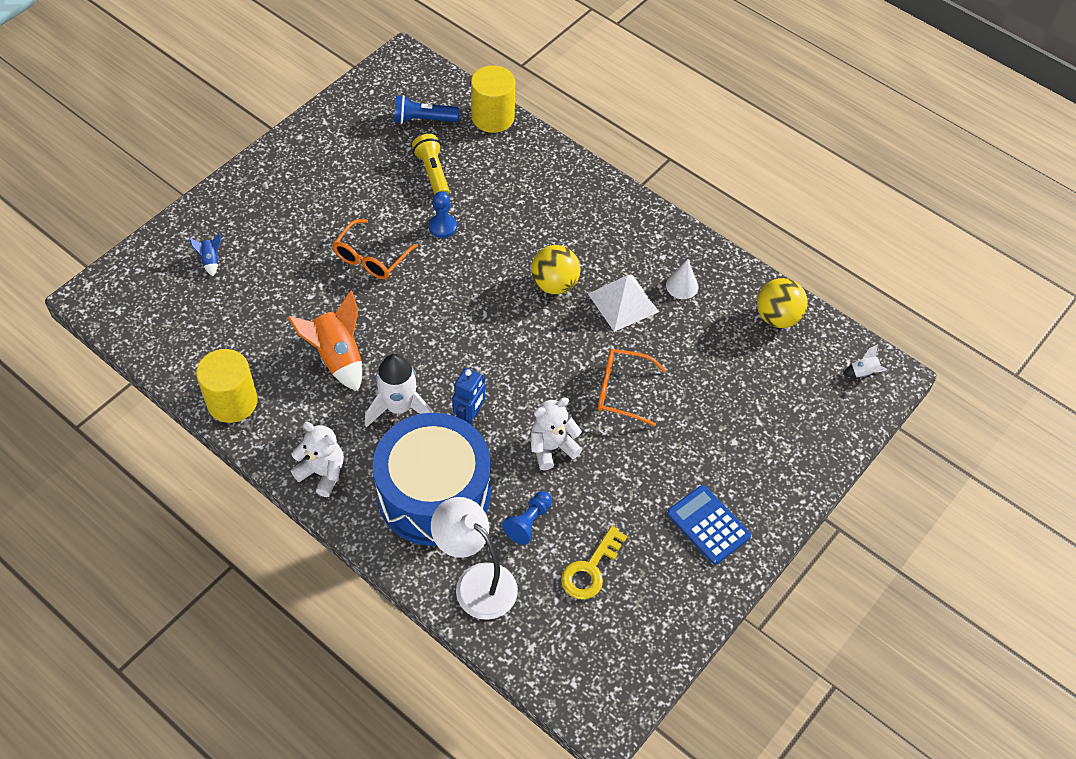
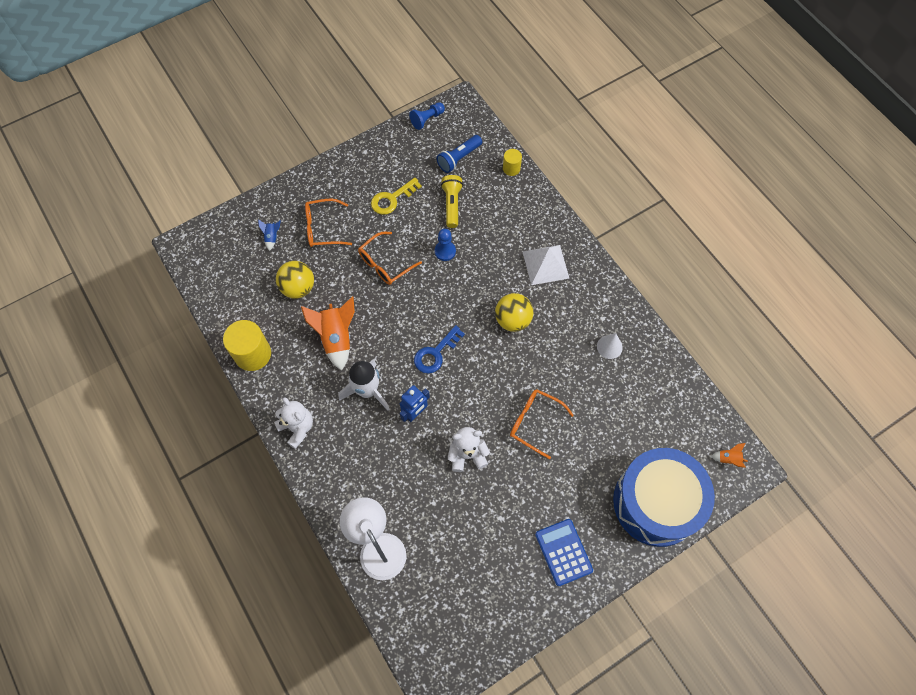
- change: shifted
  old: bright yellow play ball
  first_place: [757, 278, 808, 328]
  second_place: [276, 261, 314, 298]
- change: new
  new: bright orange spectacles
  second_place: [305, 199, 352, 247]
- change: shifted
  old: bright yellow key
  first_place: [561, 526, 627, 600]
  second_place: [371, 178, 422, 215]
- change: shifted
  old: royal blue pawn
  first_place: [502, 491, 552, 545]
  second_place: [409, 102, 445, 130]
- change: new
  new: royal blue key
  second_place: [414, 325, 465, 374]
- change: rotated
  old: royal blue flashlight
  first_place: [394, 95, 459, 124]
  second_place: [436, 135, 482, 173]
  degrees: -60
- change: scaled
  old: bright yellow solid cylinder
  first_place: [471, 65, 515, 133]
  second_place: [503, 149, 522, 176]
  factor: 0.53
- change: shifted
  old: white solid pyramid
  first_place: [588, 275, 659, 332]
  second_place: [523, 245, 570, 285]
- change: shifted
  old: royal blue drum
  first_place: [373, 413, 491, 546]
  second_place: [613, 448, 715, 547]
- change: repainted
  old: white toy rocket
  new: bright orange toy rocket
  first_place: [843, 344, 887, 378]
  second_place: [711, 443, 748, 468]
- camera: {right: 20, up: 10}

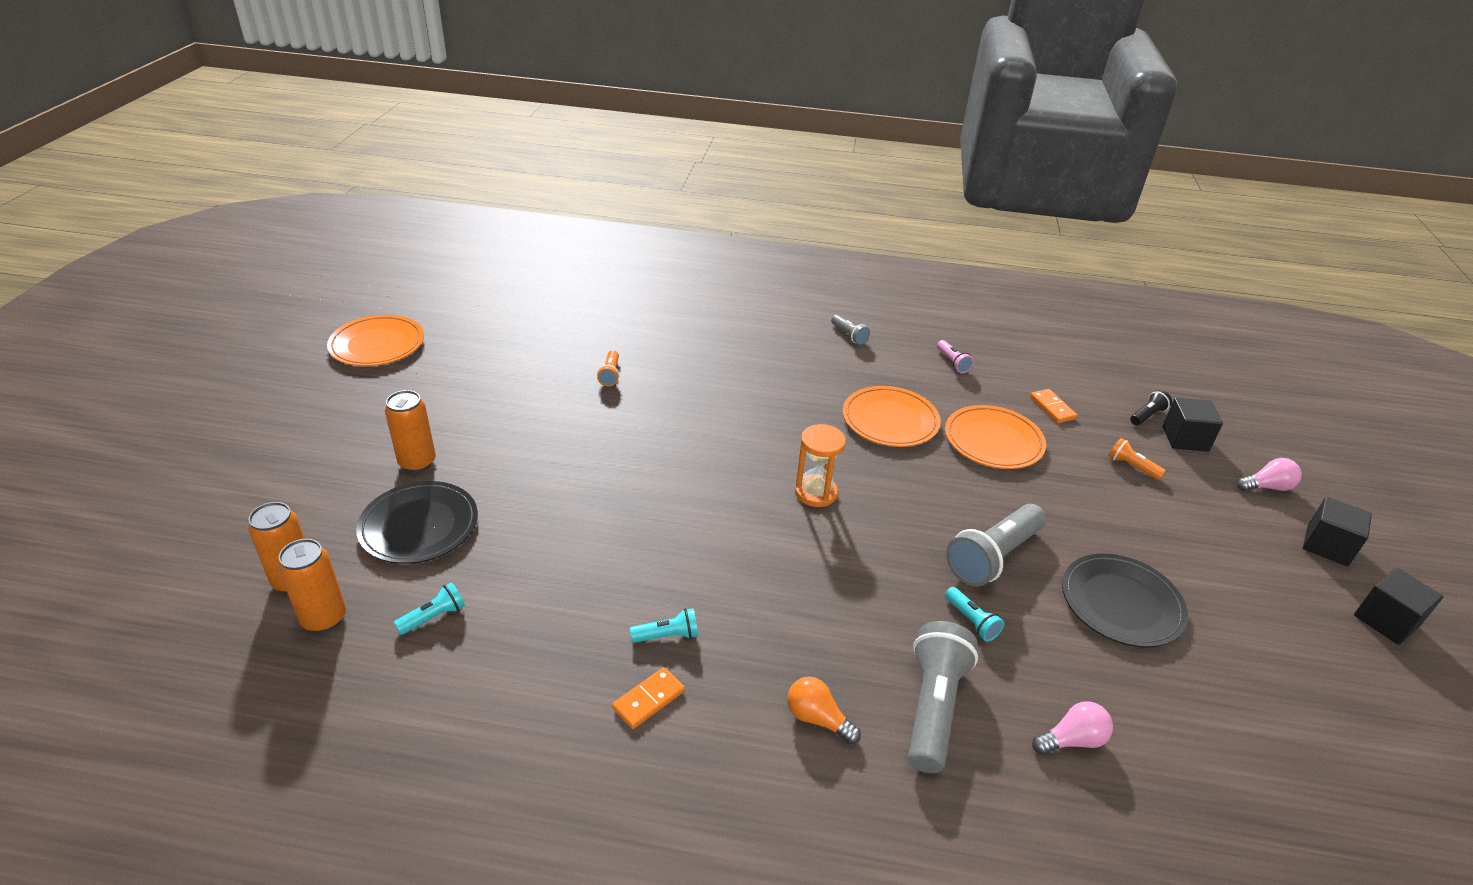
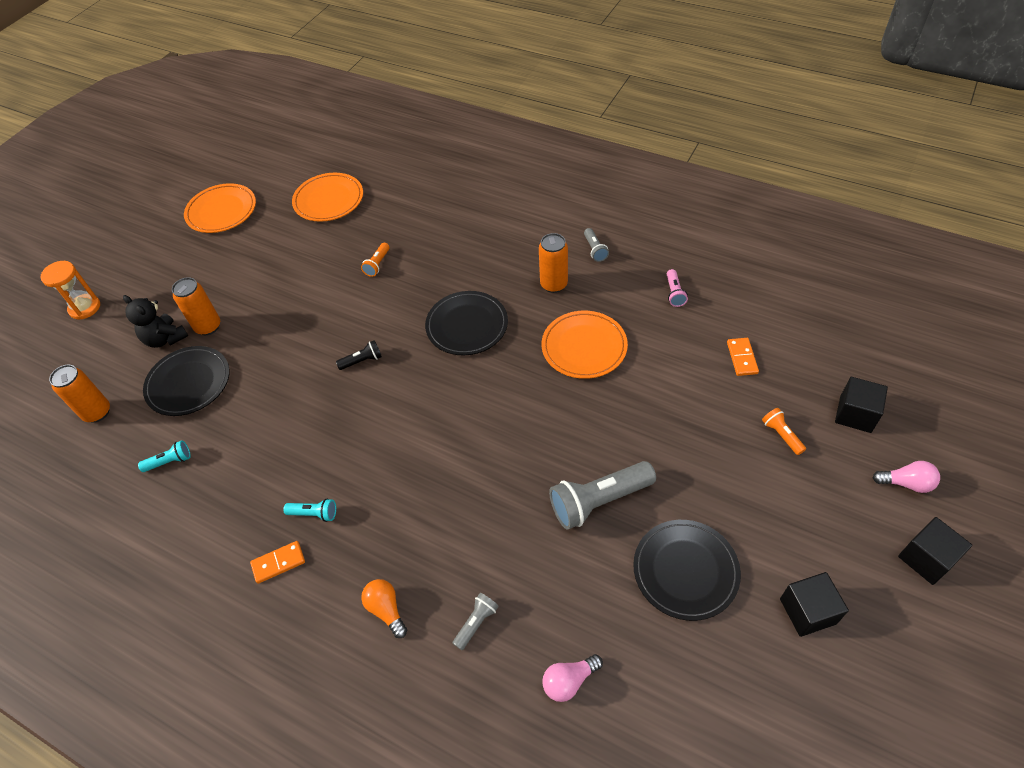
- change: shifted
  old: bright orange sandglass
  first_place: [795, 424, 846, 507]
  second_place: [41, 261, 100, 319]
- change: new
  new: jet-black stuffed bear
  second_place: [123, 295, 188, 348]
- change: shifted
  old: bright orange dinner plate
  first_place: [945, 405, 1046, 469]
  second_place: [292, 173, 363, 222]
- change: shifted
  old: jet-black flashlight
  first_place: [1130, 390, 1172, 425]
  second_place: [336, 340, 382, 370]
- change: new
  new: jet-black dinner plate
  second_place: [425, 291, 508, 355]
- change: scaled
  old: ash-grey flashlight
  first_place: [908, 621, 978, 773]
  second_place: [453, 593, 499, 650]
  factor: 0.49
- change: shifted
  old: bright orange tin
  first_place: [278, 539, 346, 633]
  second_place: [539, 233, 568, 293]
- change: rotated
  old: rose-pink bulb
  first_place: [1032, 701, 1113, 755]
  second_place: [542, 654, 603, 702]
  degrees: 150
- change: shifted
  old: jet-black solid cube
  first_place: [1354, 568, 1443, 645]
  second_place: [780, 572, 849, 637]
- change: gone
  old: teal flashlight
  first_place: [945, 587, 1004, 642]
- camera: {right: 25, up: 15}

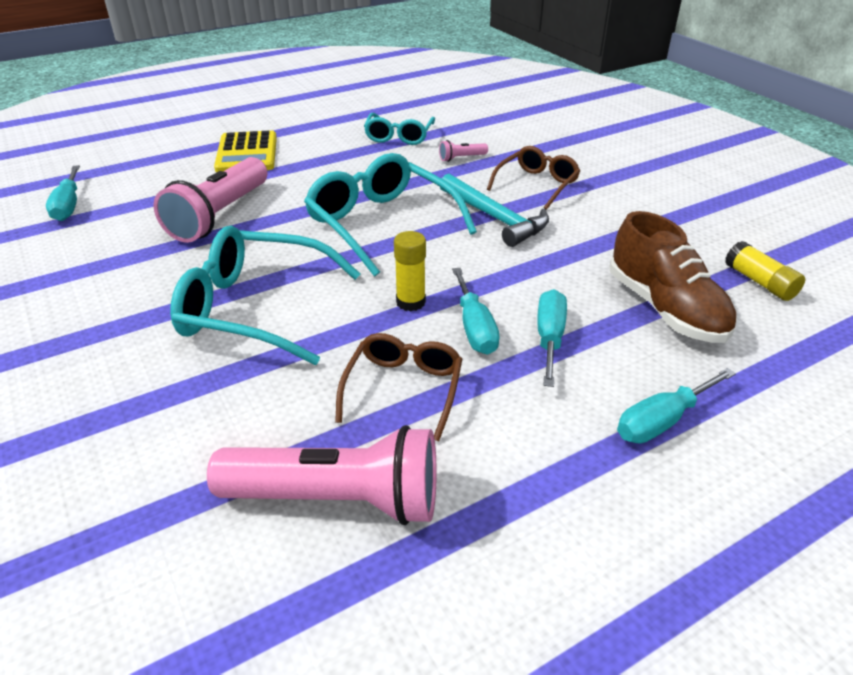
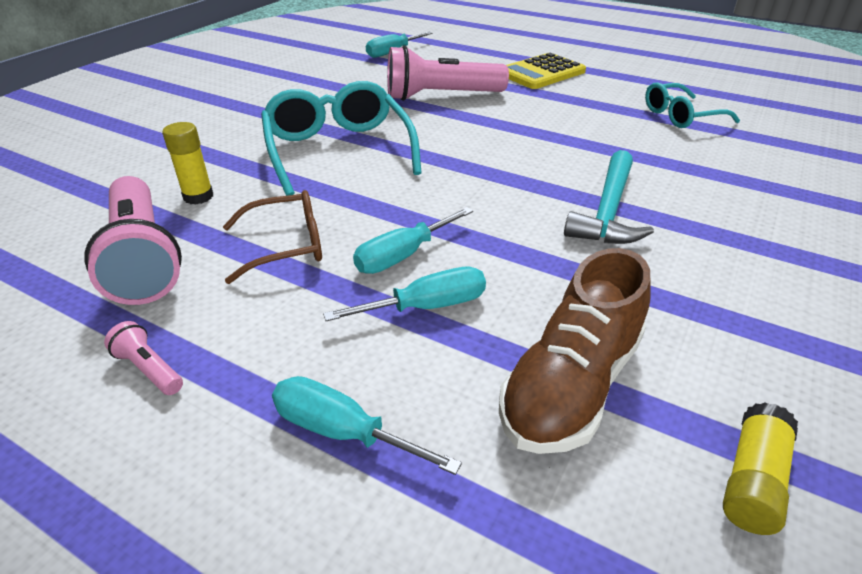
- change: shifted
  old: rose-pink flashlight
  first_place: [439, 140, 488, 162]
  second_place: [104, 321, 183, 395]
- change: shifted
  old: bright yellow stick of glue
  first_place: [394, 231, 426, 311]
  second_place: [162, 122, 213, 204]
- change: gone
  old: teal spectacles
  first_place: [304, 153, 477, 277]
- change: gone
  old: russet spectacles
  first_place: [487, 146, 580, 210]
- camera: {right: 60, up: 0}

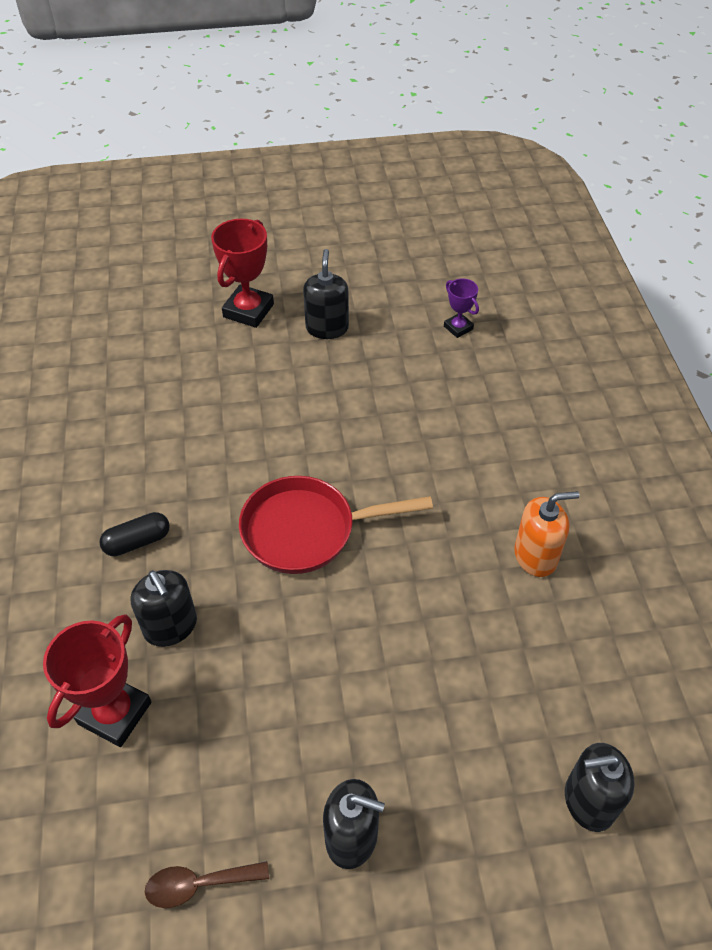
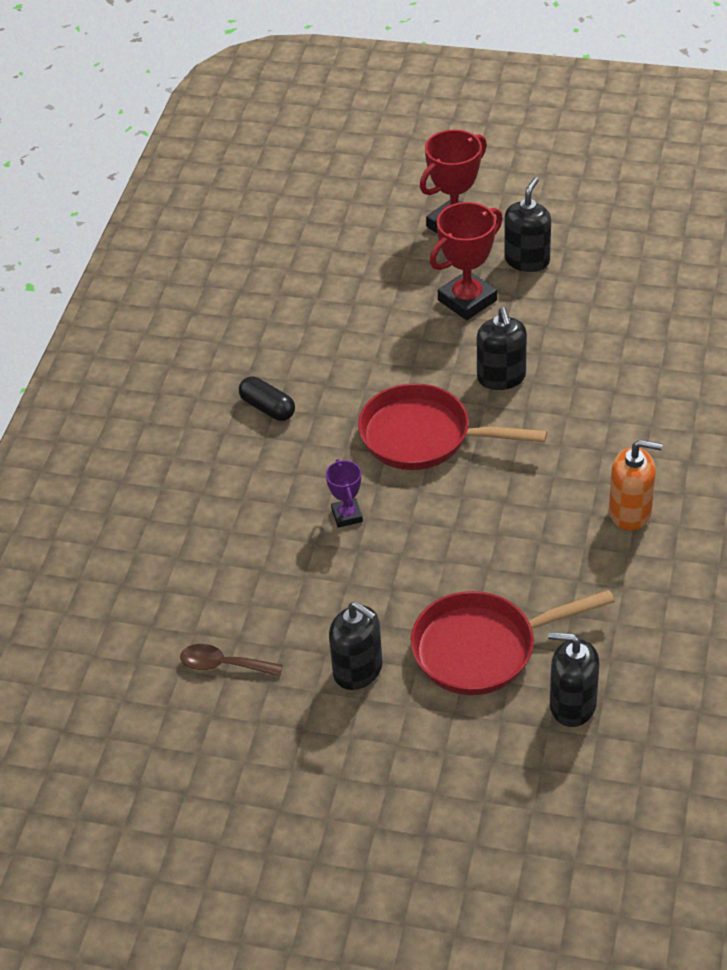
- change: rotated
  old: jet-black capsule
  first_place: [99, 512, 170, 556]
  second_place: [239, 377, 295, 421]
  degrees: 45
- change: shifted
  old: purple prize cup
  first_place: [444, 278, 479, 338]
  second_place: [326, 459, 363, 528]
- change: new
  new: red frying pan
  second_place: [411, 590, 615, 695]
- change: shifted
  old: red prize cup
  first_place: [43, 614, 151, 747]
  second_place: [430, 202, 503, 320]
- change: shifted
  old: jet-black soap dispenser
  first_place: [131, 570, 197, 647]
  second_place: [477, 307, 527, 390]
- camera: {right: 25, up: -5}

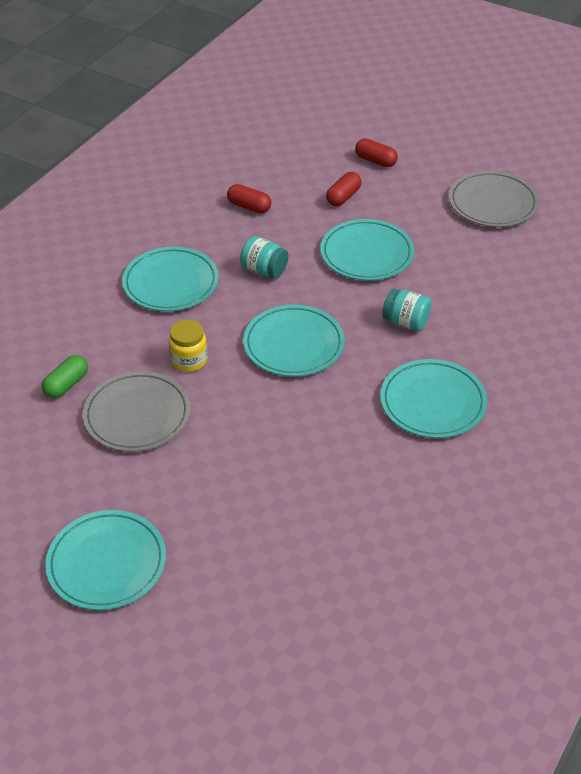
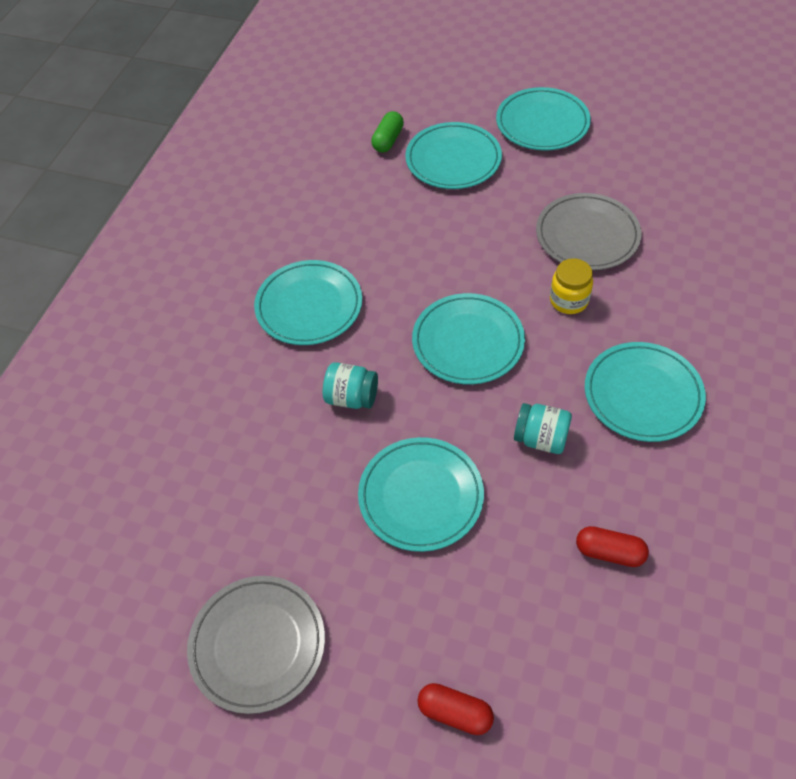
- change: shifted
  old: emerald capsule
  first_place: [42, 355, 88, 398]
  second_place: [371, 111, 404, 153]
- change: new
  new: teal dinner plate
  second_place: [405, 122, 502, 189]
- change: gone
  old: red capsule
  first_place: [326, 172, 362, 206]
- camera: {right: 170, up: 10}

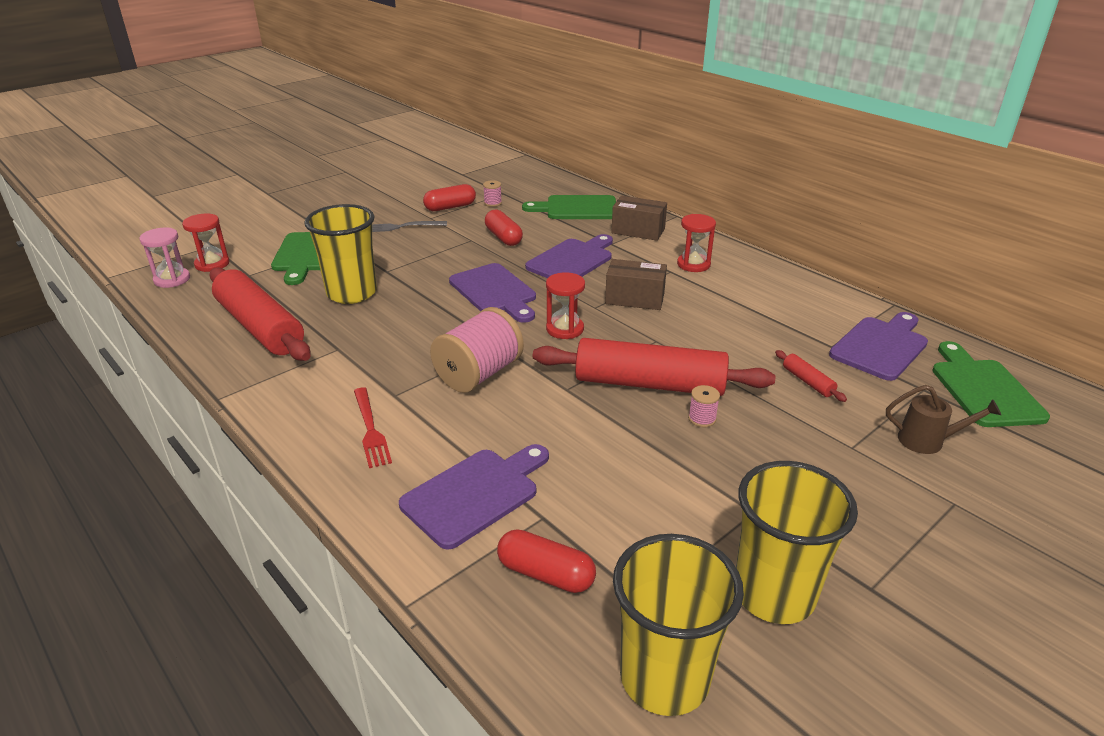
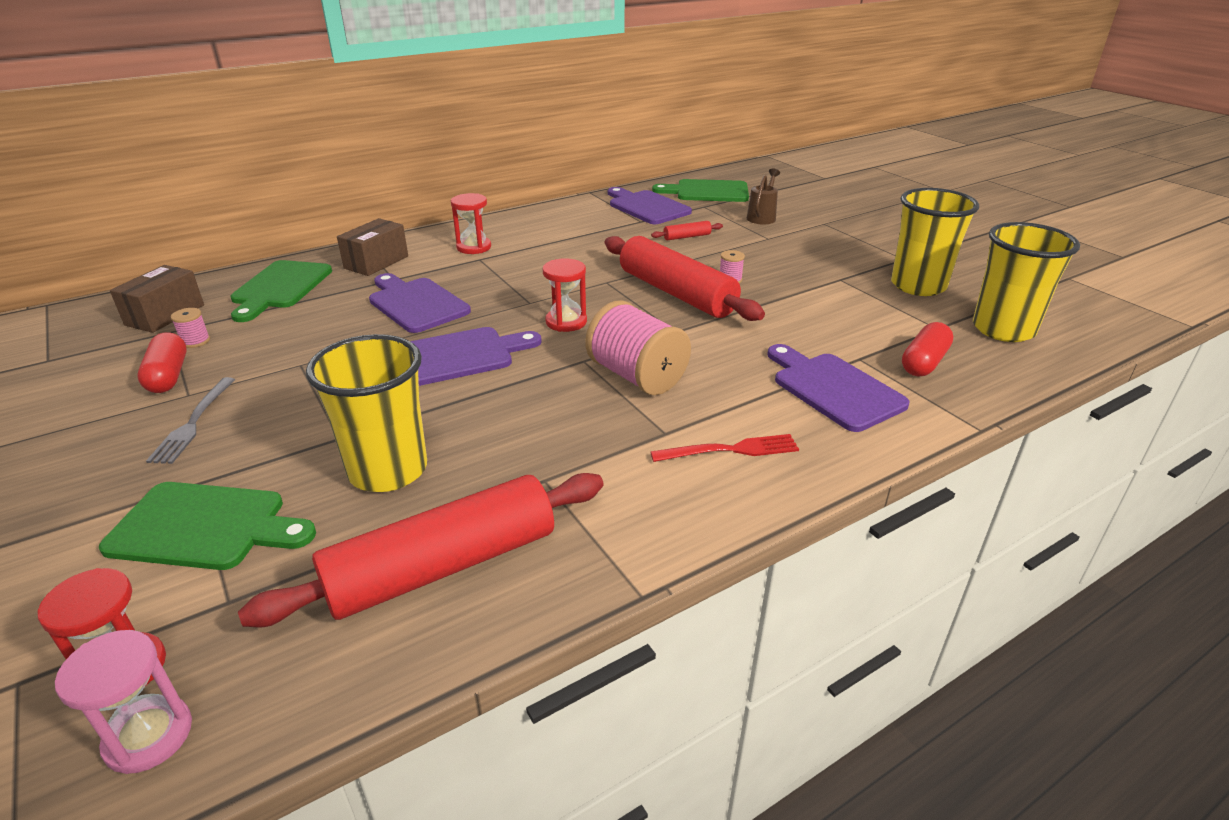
- change: shifted
  old: russet box
  first_place: [605, 259, 667, 310]
  second_place: [110, 265, 204, 333]
- change: rotated
  old: red rolling pin
  first_place: [533, 338, 775, 396]
  second_place: [605, 236, 765, 321]
  degrees: -60
- change: gone
  old: red capsule
  first_place: [485, 210, 523, 246]
- camera: {right: -80, up: 0}

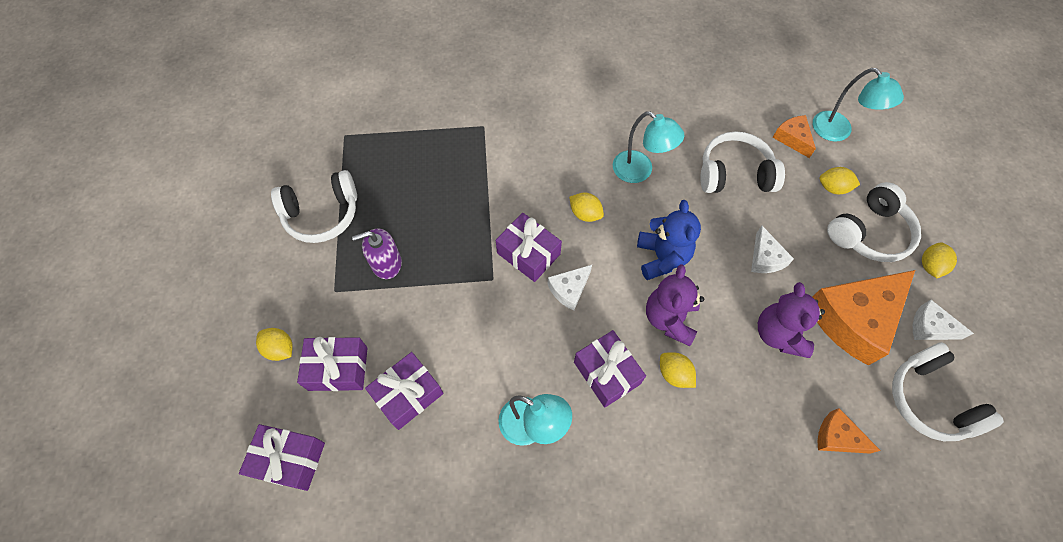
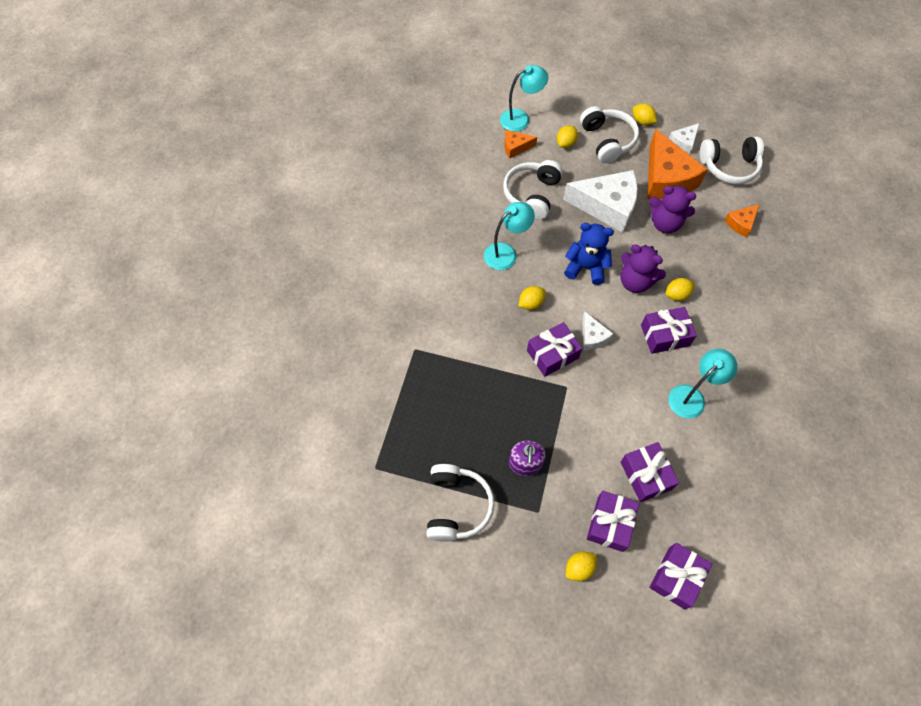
- change: scaled
  old: white cheese wedge
  first_place: [751, 226, 794, 273]
  second_place: [563, 170, 638, 233]
  factor: 2.07
- camera: {right: -70, up: 0}

